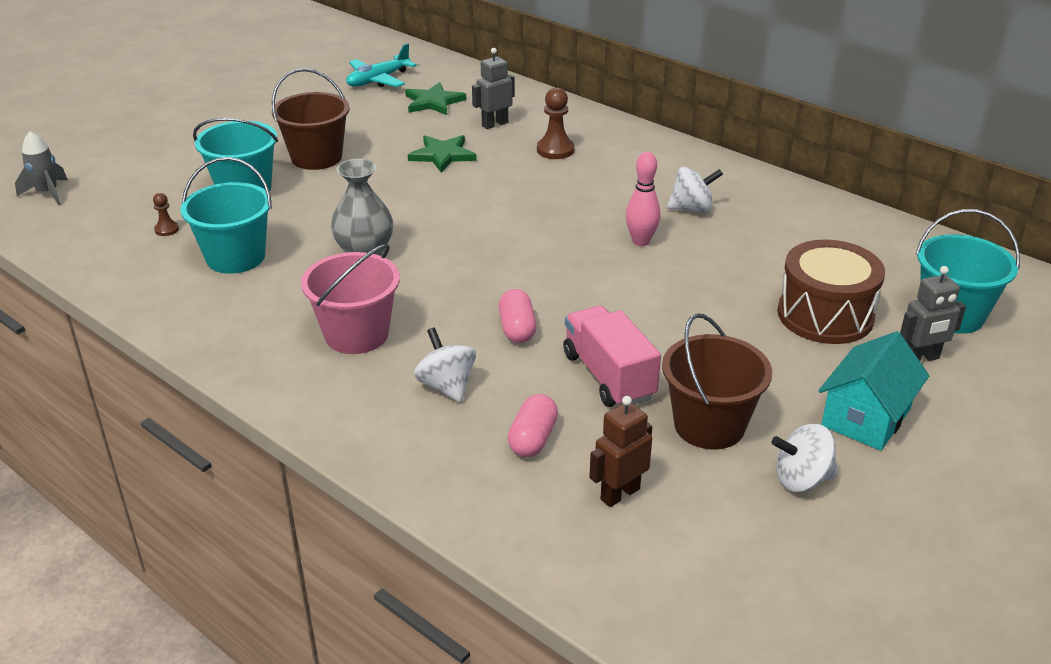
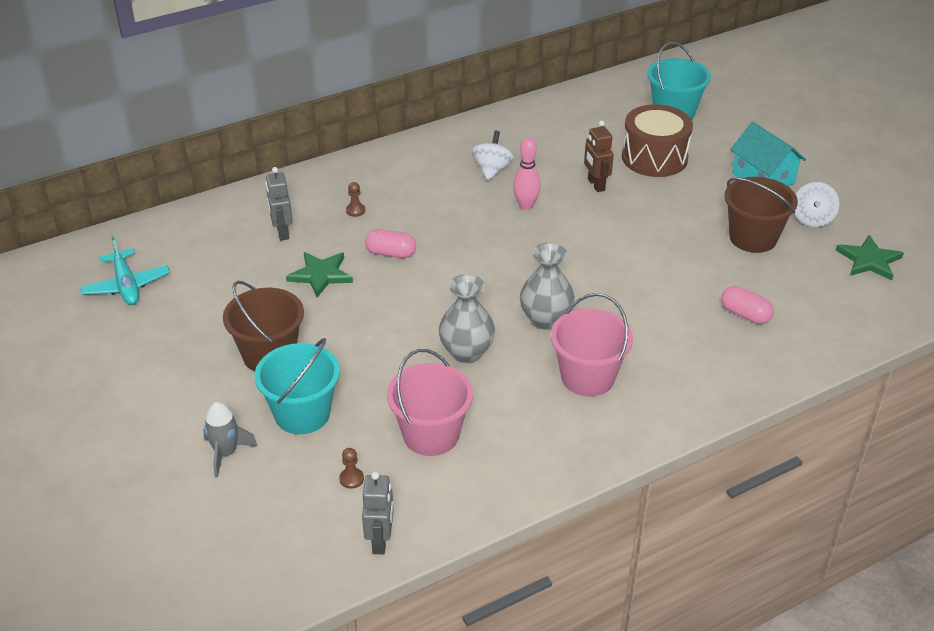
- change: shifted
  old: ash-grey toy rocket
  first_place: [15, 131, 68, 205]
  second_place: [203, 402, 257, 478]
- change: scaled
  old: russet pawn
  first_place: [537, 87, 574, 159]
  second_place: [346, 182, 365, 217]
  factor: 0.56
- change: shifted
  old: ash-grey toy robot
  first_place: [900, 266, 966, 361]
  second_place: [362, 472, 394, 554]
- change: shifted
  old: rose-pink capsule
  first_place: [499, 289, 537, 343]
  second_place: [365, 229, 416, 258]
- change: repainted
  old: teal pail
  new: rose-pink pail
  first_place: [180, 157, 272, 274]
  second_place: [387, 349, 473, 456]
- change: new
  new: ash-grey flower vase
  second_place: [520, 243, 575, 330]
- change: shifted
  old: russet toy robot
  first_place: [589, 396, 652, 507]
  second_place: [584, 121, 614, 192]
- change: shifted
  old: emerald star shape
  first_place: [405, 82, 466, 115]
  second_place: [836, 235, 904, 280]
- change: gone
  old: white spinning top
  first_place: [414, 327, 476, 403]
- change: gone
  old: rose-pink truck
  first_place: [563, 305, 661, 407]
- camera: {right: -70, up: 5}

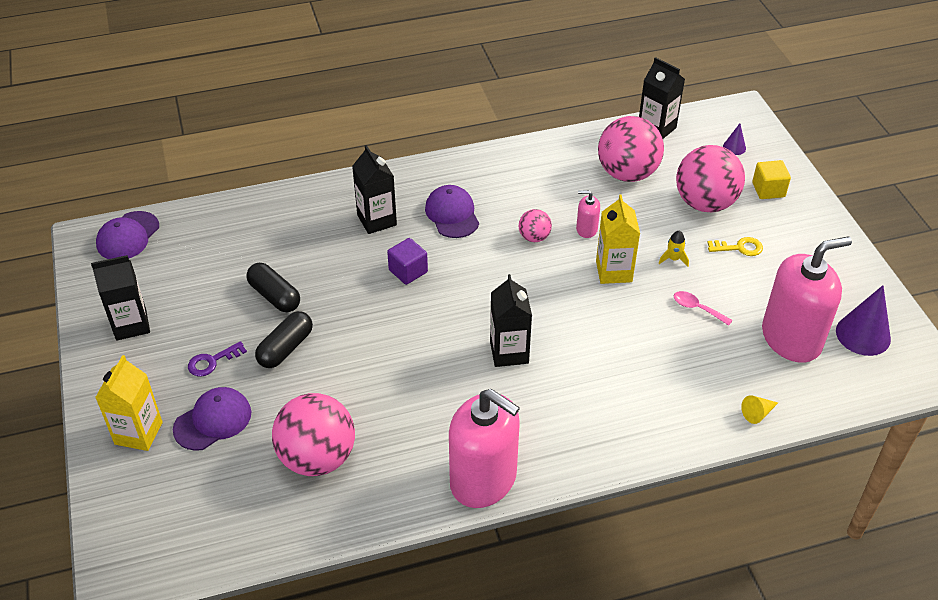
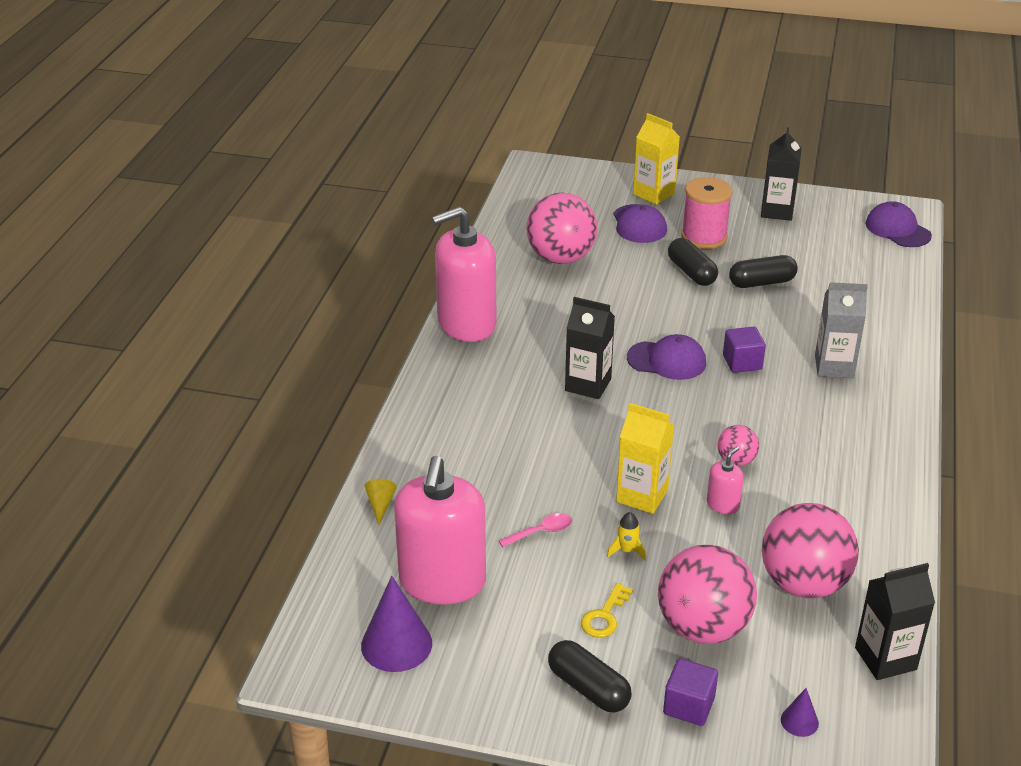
- change: new
  new: jet-black capsule
  second_place: [548, 640, 632, 713]
- change: shifted
  old: purple cap
  first_place: [425, 185, 479, 238]
  second_place: [627, 334, 706, 380]
- change: repainted
  old: bright yellow solid cube
  new: purple solid cube
  first_place: [752, 160, 791, 199]
  second_place: [663, 658, 718, 726]
- change: swapped
  old: purple key
  new: rose-pink bobbin
  first_place: [188, 341, 247, 377]
  second_place: [681, 177, 733, 249]
- change: repainted
  old: jet-black juice carton
  new: ash-grey juice carton
  first_place: [352, 145, 397, 234]
  second_place: [815, 282, 868, 378]
- camera: {right: 120, up: -10}

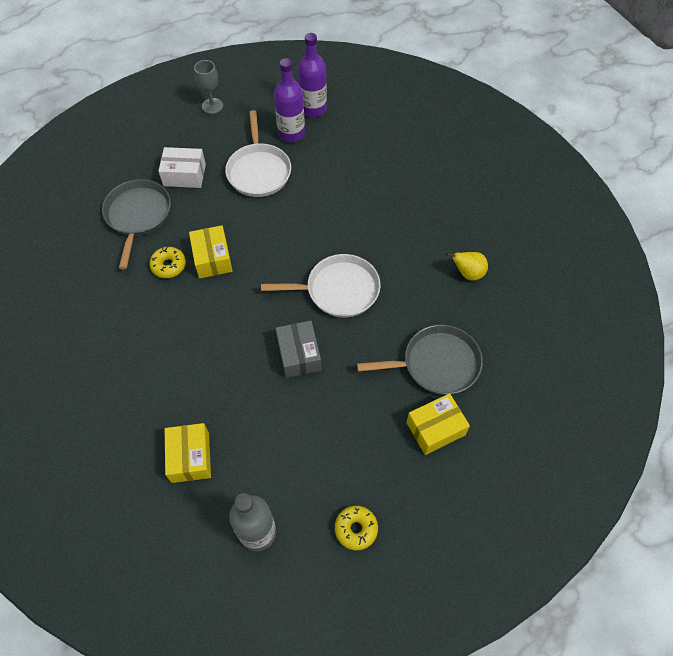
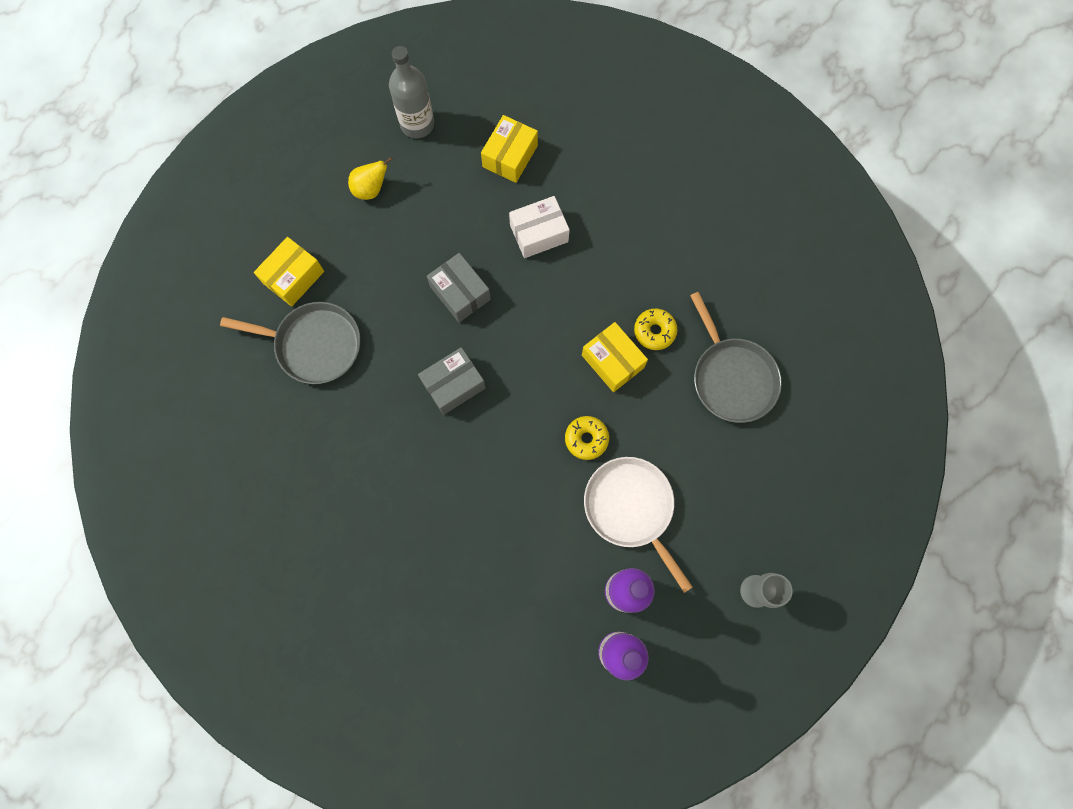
- change: rotated
  old: ash-grey frying pan
  first_place: [357, 325, 483, 395]
  second_place: [220, 302, 360, 384]
  degrees: -135
- change: shifted
  old: bright yellow pear
  first_place: [447, 252, 488, 281]
  second_place: [348, 157, 393, 200]
- change: swapped
  old: white frying pan
  new: ash-grey box
  first_place: [261, 254, 380, 317]
  second_place: [418, 347, 486, 415]
- change: rotated
  old: bright yellow box
  first_place: [165, 423, 211, 483]
  second_place: [481, 115, 538, 183]
  degrees: 60
- change: shifted
  old: white box
  first_place: [158, 147, 206, 188]
  second_place: [509, 196, 570, 258]
- change: shifted
  old: bright yellow doughnut
  first_place: [335, 506, 378, 551]
  second_place: [565, 416, 609, 460]
- camera: {right: 155, up: 15}

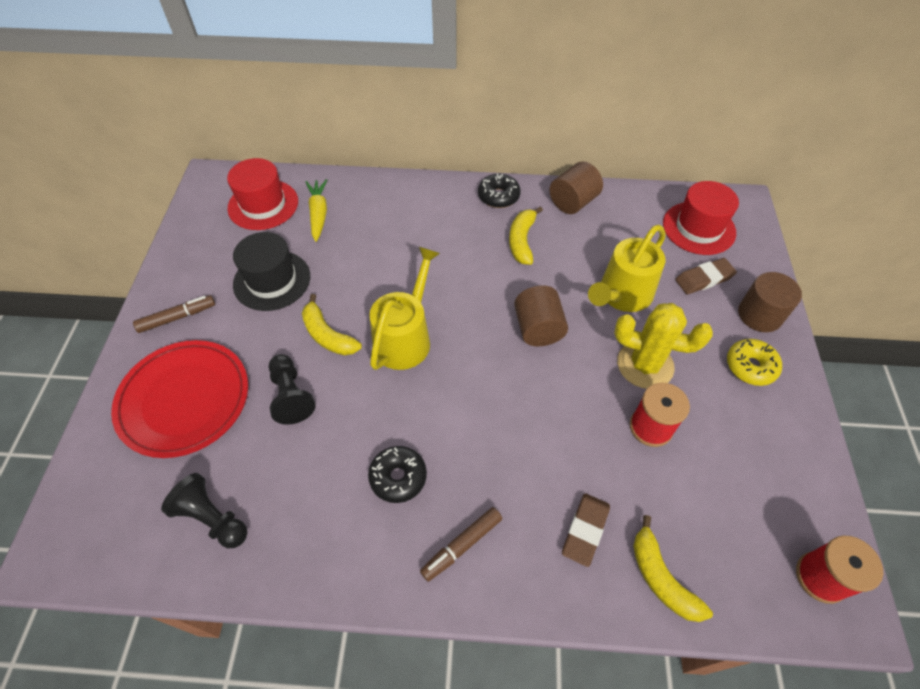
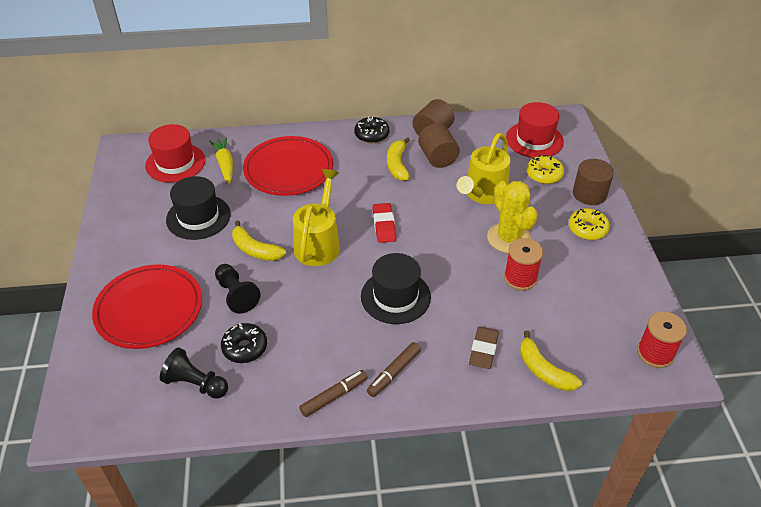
- change: shifted
  old: jet-black doughnut
  first_place: [368, 446, 427, 503]
  second_place: [221, 323, 267, 363]
- change: new
  new: red dinner plate
  second_place: [243, 136, 333, 196]
- change: shifted
  old: russet marker
  first_place: [133, 295, 215, 333]
  second_place: [299, 370, 368, 417]
- change: new
  new: jet-black tall hat
  second_place: [361, 253, 431, 324]
- change: new
  new: red pencil eraser
  second_place: [373, 203, 396, 243]
- change: shifted
  old: russet solid cylinder
  first_place: [514, 285, 568, 346]
  second_place: [418, 123, 460, 168]
- change: rotated
  old: bright yellow prickly plant
  first_place: [614, 303, 713, 389]
  second_place: [487, 181, 538, 254]
  degrees: 60
- change: swapped
  old: russet pencil eraser
  new: bright yellow doughnut
  first_place: [675, 258, 737, 294]
  second_place: [526, 155, 564, 184]
- camera: {right: -10, up: -10}

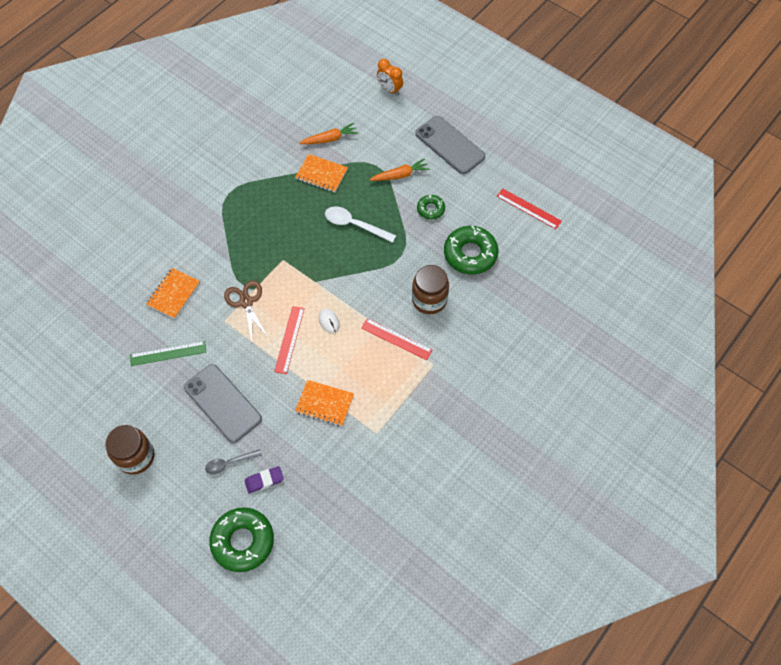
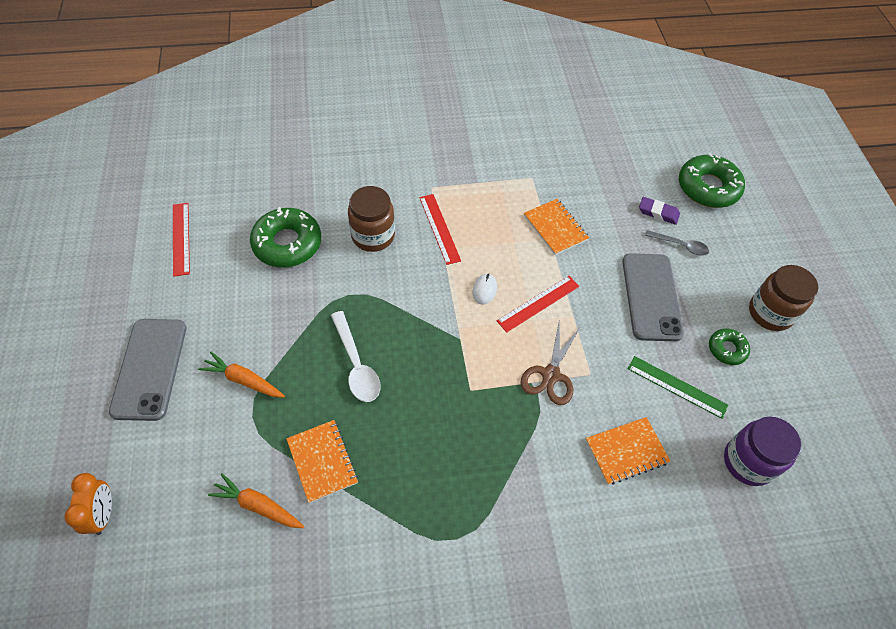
- change: shifted
  old: emerald doughnut
  first_place: [417, 195, 445, 220]
  second_place: [709, 328, 750, 365]
- change: new
  new: purple jar
  second_place: [724, 417, 802, 486]
- camera: {right: -140, up: -5}

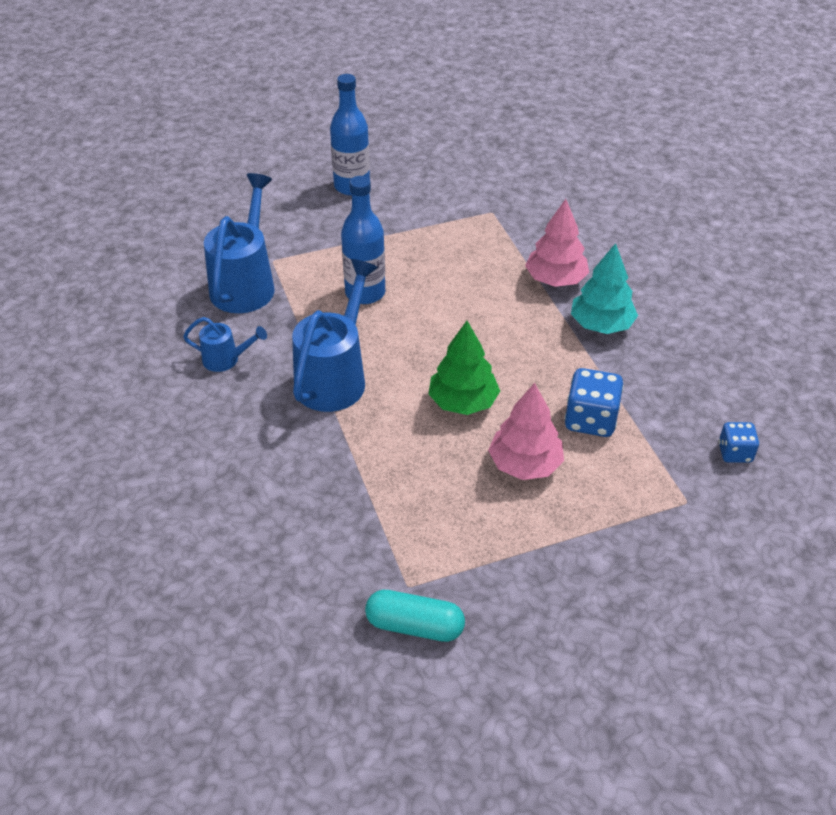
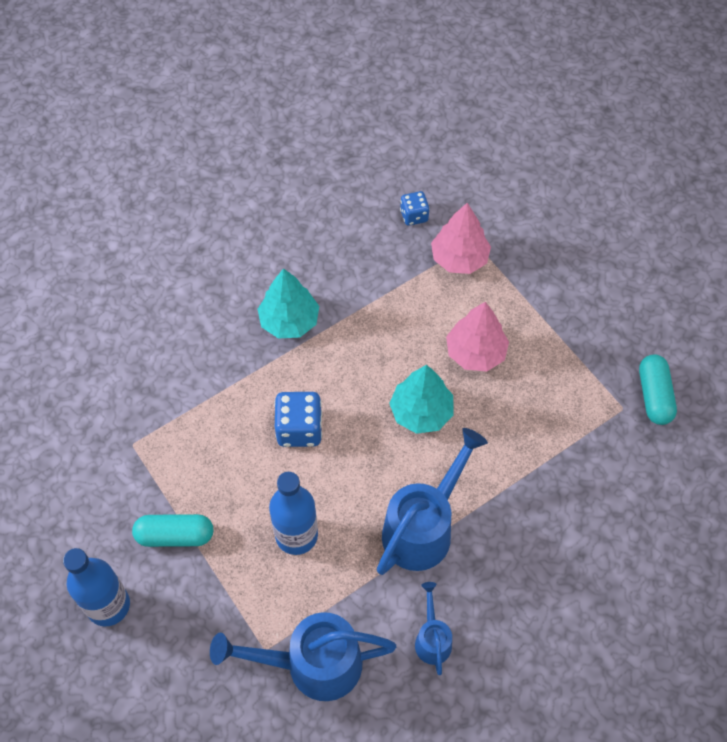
- change: new
  new: teal capsule
  second_place: [132, 514, 213, 547]
- change: shifted
  old: royal blue dice
  first_place: [564, 368, 624, 437]
  second_place: [274, 392, 322, 447]
- change: rotated
  old: royal blue watering can
  first_place: [292, 259, 378, 412]
  second_place: [377, 428, 488, 575]
  degrees: 120
- change: repainted
  old: emerald tree
  new: teal tree
  first_place: [428, 321, 500, 415]
  second_place: [389, 365, 454, 434]
- change: shifted
  old: rose-pink tree
  first_place: [525, 199, 589, 287]
  second_place: [431, 203, 491, 274]
- camera: {right: -105, up: 15}

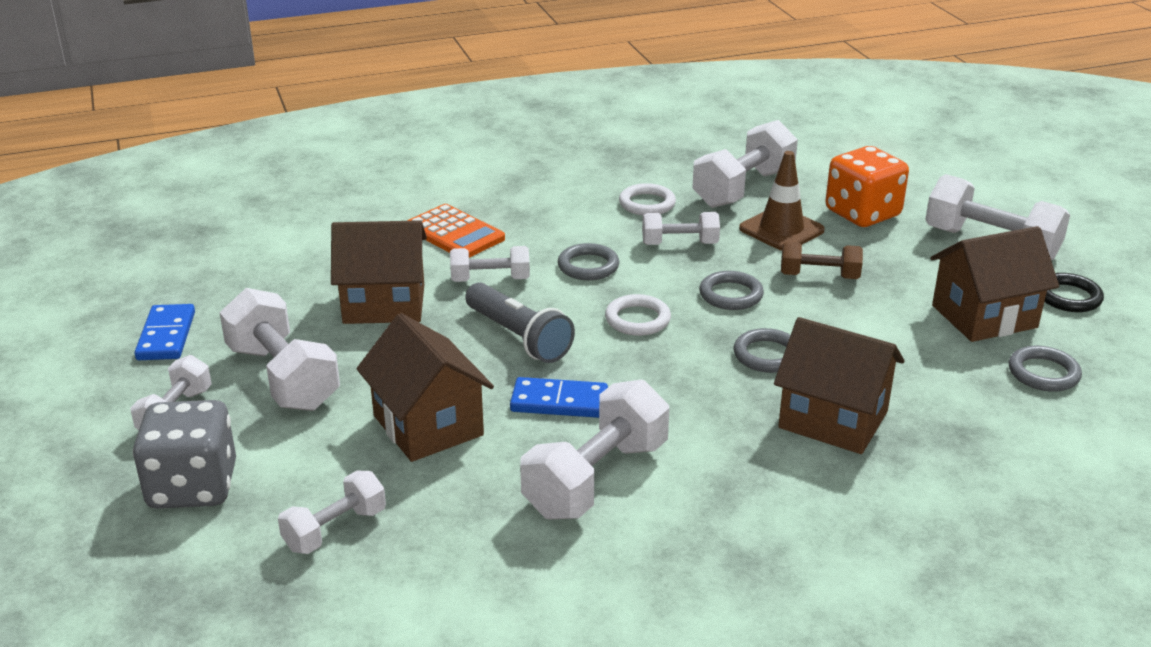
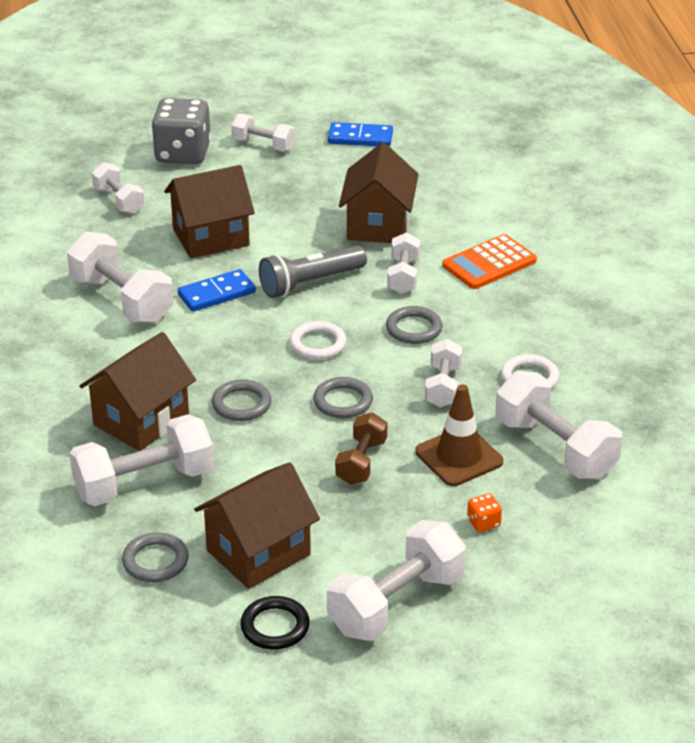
- change: shifted
  old: white free weight
  first_place: [219, 288, 340, 411]
  second_place: [69, 414, 214, 506]
- change: rotated
  old: royal blue domino
  first_place: [510, 377, 608, 418]
  second_place: [178, 269, 256, 312]
  degrees: 45
- change: rotated
  old: russet toy house
  first_place: [930, 226, 1059, 342]
  second_place: [194, 462, 320, 589]
  degrees: 60
- change: scaled
  old: bright orange dice
  first_place: [825, 146, 909, 227]
  second_place: [467, 493, 502, 532]
  factor: 0.41
- camera: {right: 100, up: 5}

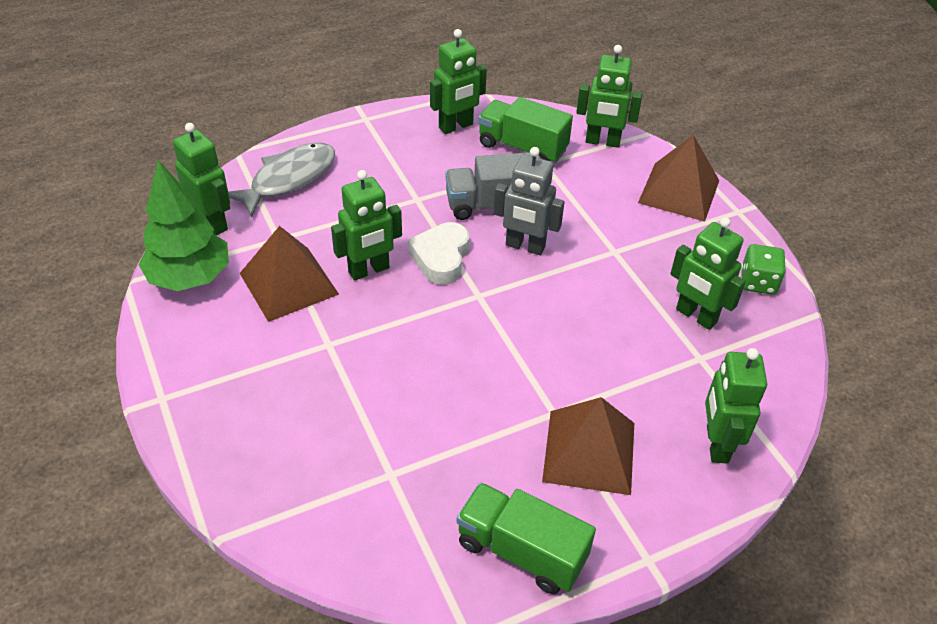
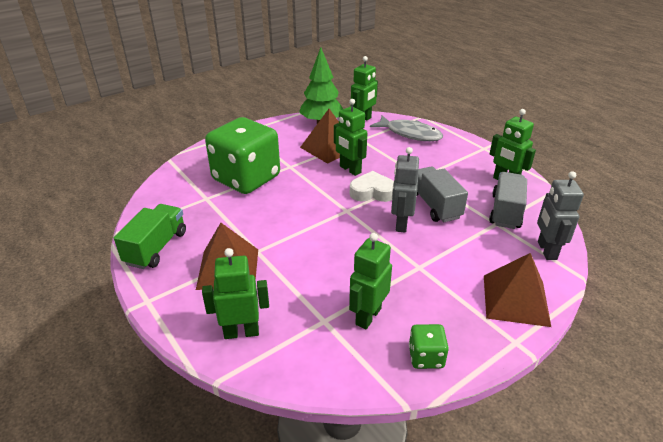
- change: new
  new: emerald dice
  second_place: [205, 117, 280, 194]
- change: repainted
  old: emerald truck
  new: ash-grey truck
  first_place: [478, 97, 573, 163]
  second_place: [489, 172, 527, 229]
- change: repainted
  old: emerald toy robot
  new: ash-grey toy robot
  first_place: [576, 45, 643, 148]
  second_place: [537, 171, 584, 260]
- camera: {right: 80, up: -10}

